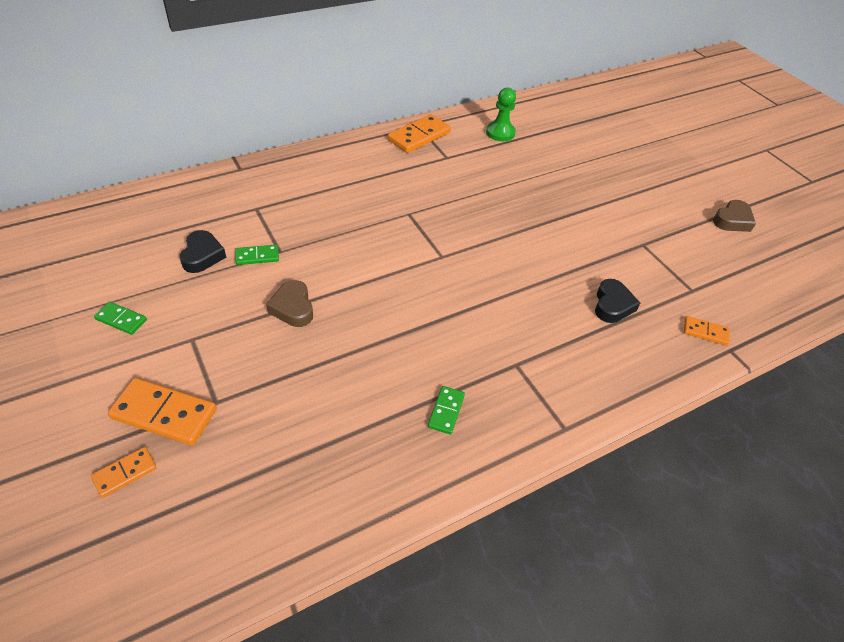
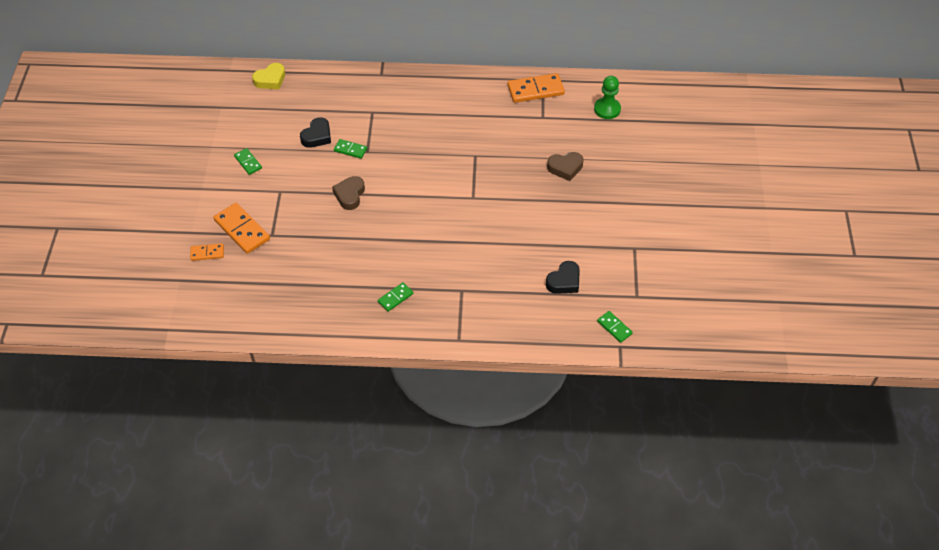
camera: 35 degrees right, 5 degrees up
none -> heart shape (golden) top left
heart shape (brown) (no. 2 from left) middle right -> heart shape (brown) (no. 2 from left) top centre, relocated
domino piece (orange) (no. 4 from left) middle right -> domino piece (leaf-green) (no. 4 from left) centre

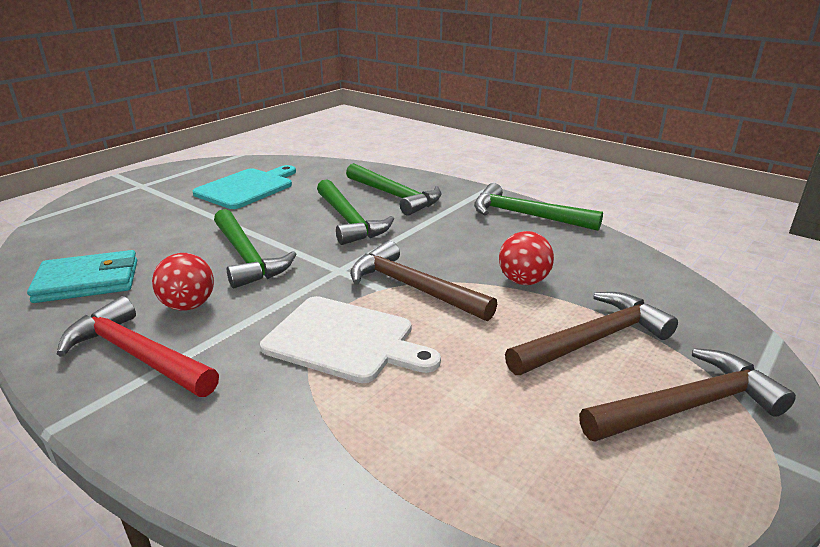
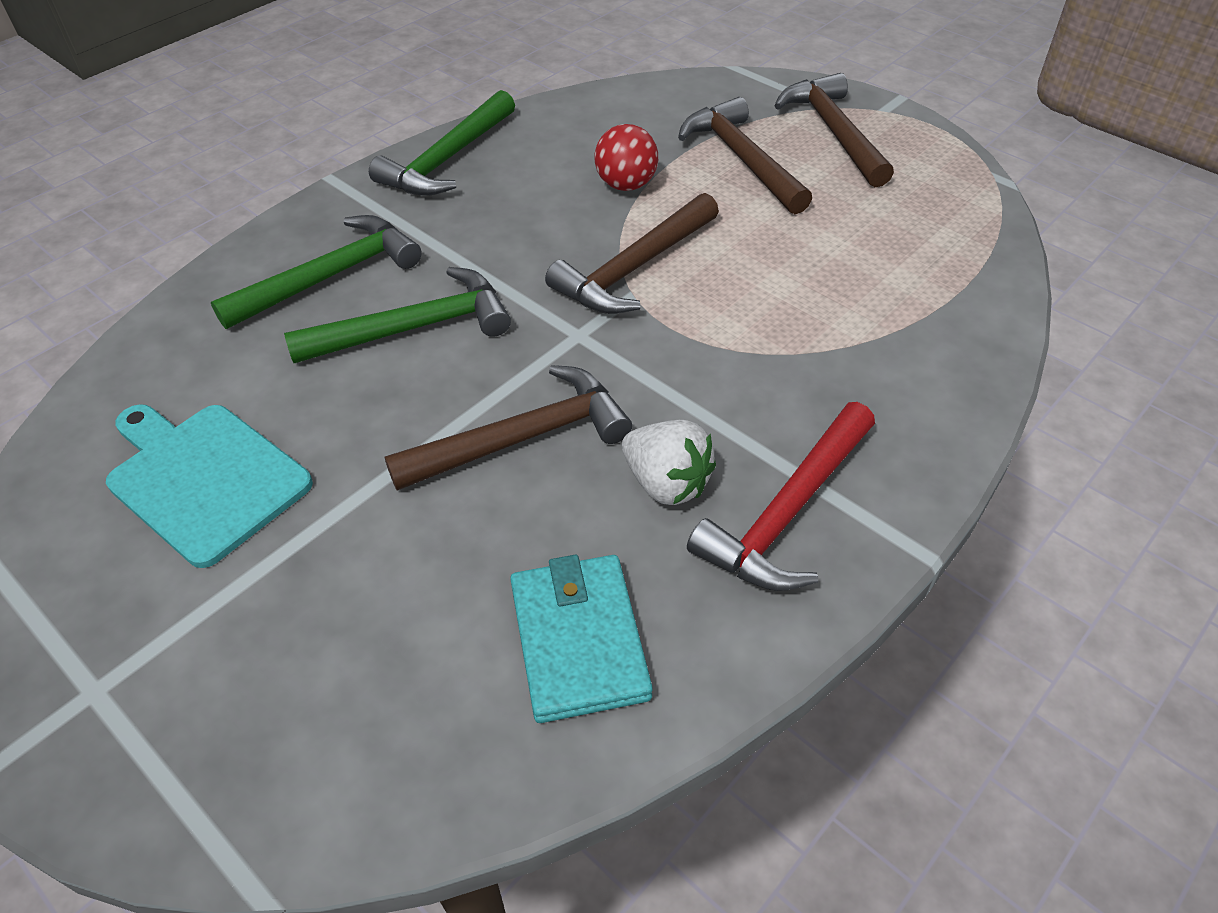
camera: 85 degrees left, 20 degrees up
bread board (pure white) centre -> none
ball (crimson) (no. 1 from left) middle left -> strawberry (pure white) centre
carpenter's hammer (leaf-green) (no. 1 from left) middle left -> carpenter's hammer (brown) (no. 1 from left) centre

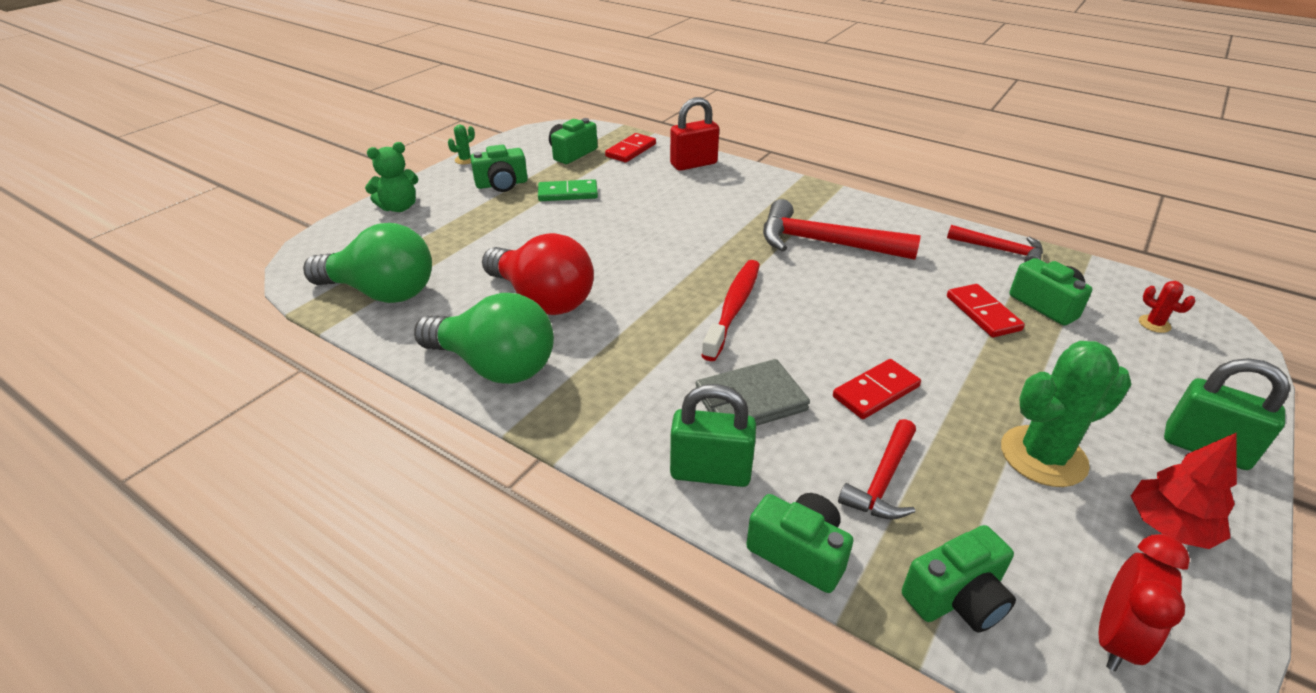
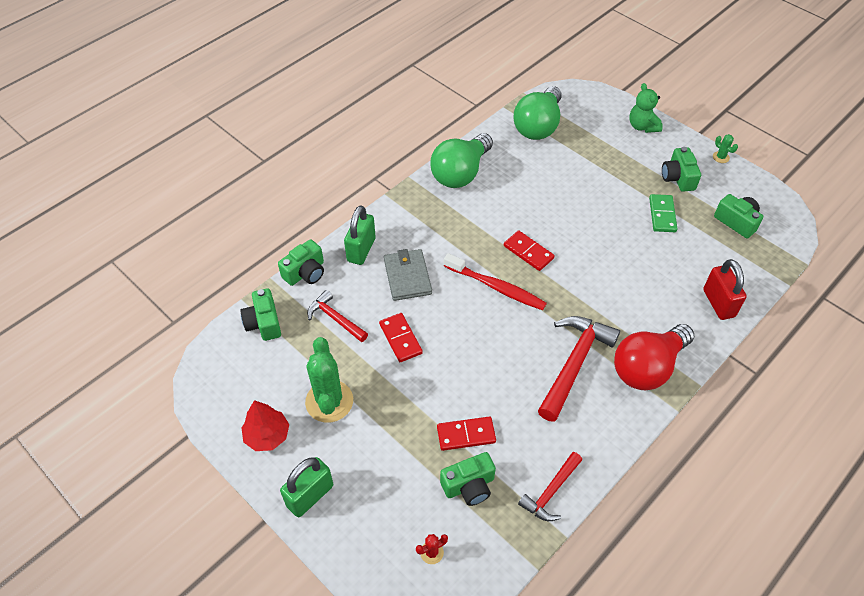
camera: 100 degrees right, 15 degrees up
alarm clock (crimson) bottom right -> none
light bulb (crimson) centre -> light bulb (crimson) middle right, relocated
domino piece (crimson) (no. 1 from left in the first image) top centre -> domino piece (crimson) (no. 3 from left) centre, relocated

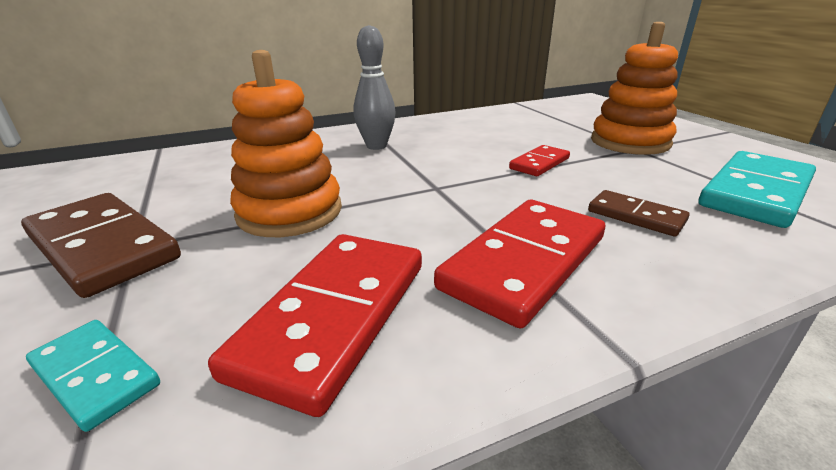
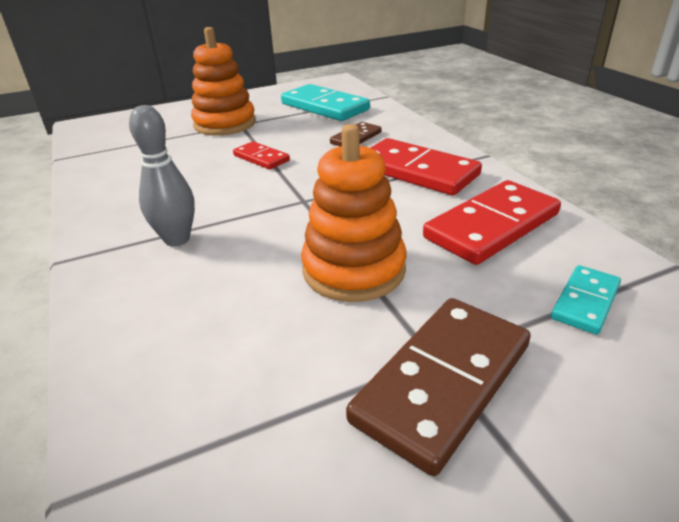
camera: 90 degrees left, 5 degrees up
domino piece (crimson) (no. 1 from left in the first image) bottom centre -> domino piece (crimson) (no. 3 from left) middle right, 60 degrees counterclockwise

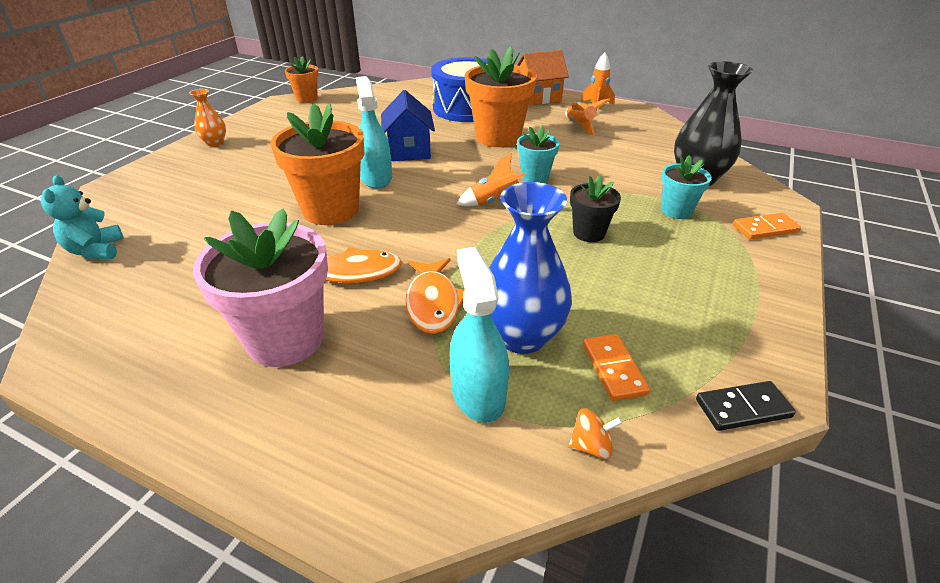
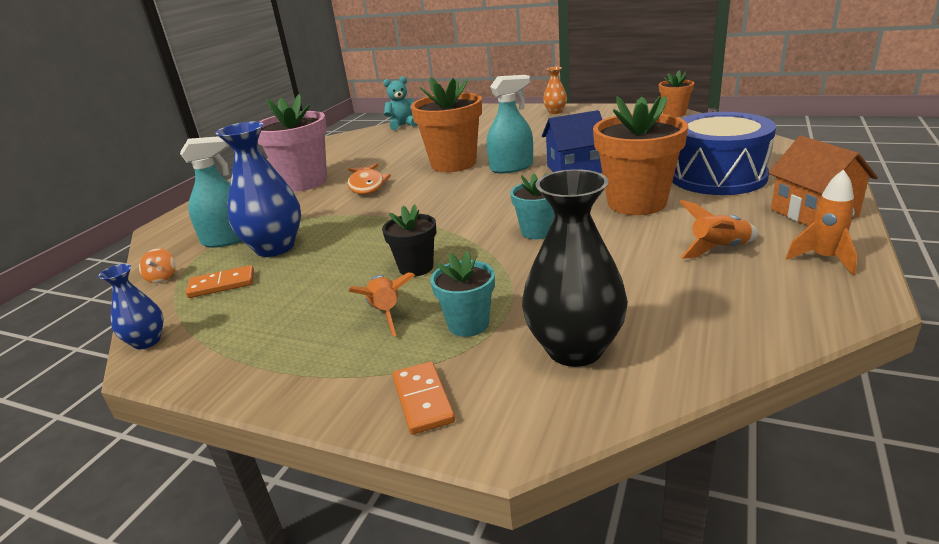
camera: 90 degrees right, 10 degrees down
fish (orange) (no. 2 from left) centre -> none
spaceship (orange) (no. 1 from left) top centre -> spaceship (orange) (no. 1 from left) centre, relocated
domino piece (ebony) bottom right -> vase (cobalt) (no. 1 from left) middle left

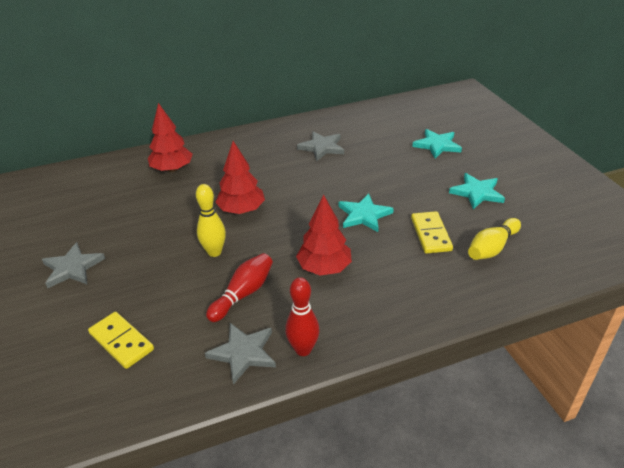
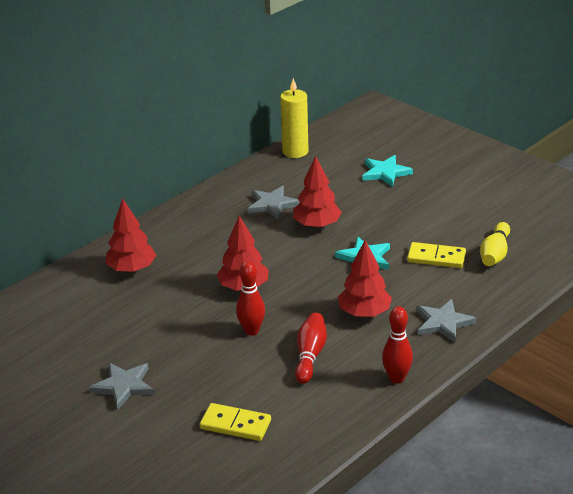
camera: 25 degrees left, 5 degrees down
star shape (teal) (no. 3 from left) middle right -> none
none -> pillar candle (golden) top centre
none -> toy tree (crimson) (no. 3 from left) centre
star shape (grey) (no. 2 from left in the first image) bottom centre -> star shape (grey) (no. 3 from left) middle right, relocated
skittle (golden) (no. 1 from left) centre -> skittle (crimson) (no. 1 from left) centre
domino piece (golden) (no. 2 from left) middle right, 45 degrees counterclockwise

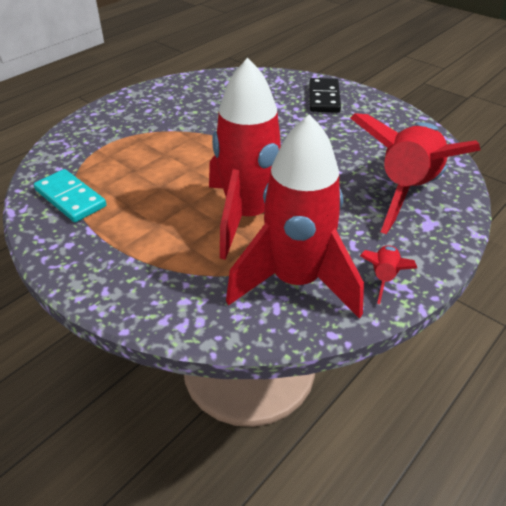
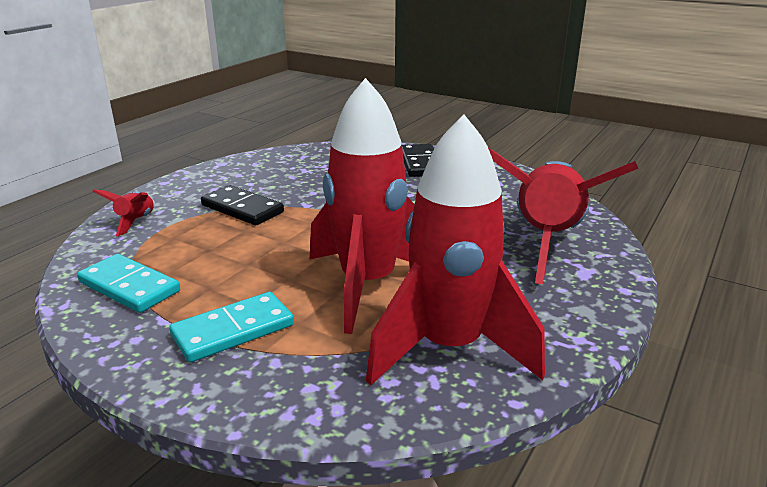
camera: 10 degrees left, 15 degrees down
none -> domino piece (teal) (no. 2 from left) bottom left
none -> domino piece (ebony) (no. 1 from left) middle left
spaceship (crimson) (no. 3 from left in the first image) middle right -> spaceship (crimson) (no. 1 from left) middle left, relocated

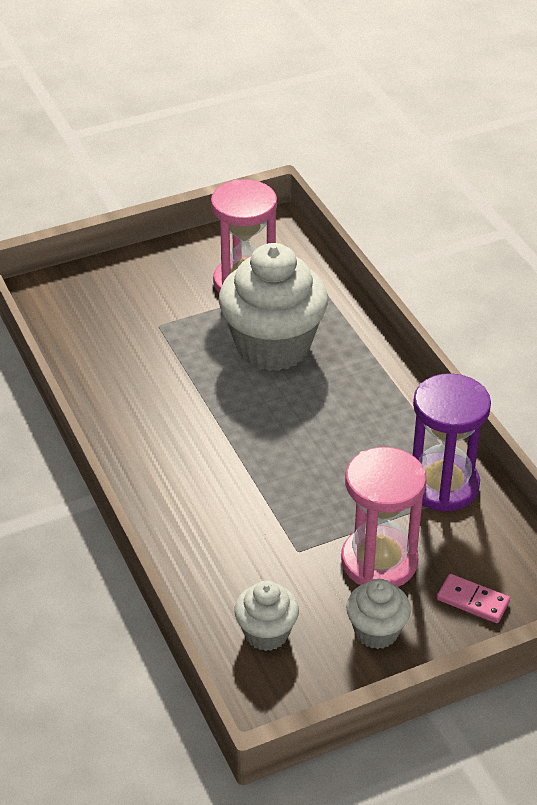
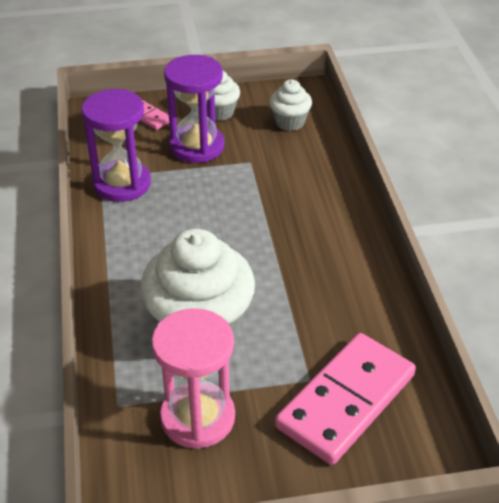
camera: 165 degrees left, 0 degrees up
none -> domino piece (pink) (no. 2 from left) bottom right
hourglass (pink) (no. 2 from left) middle right -> hourglass (purple) (no. 2 from left) top centre

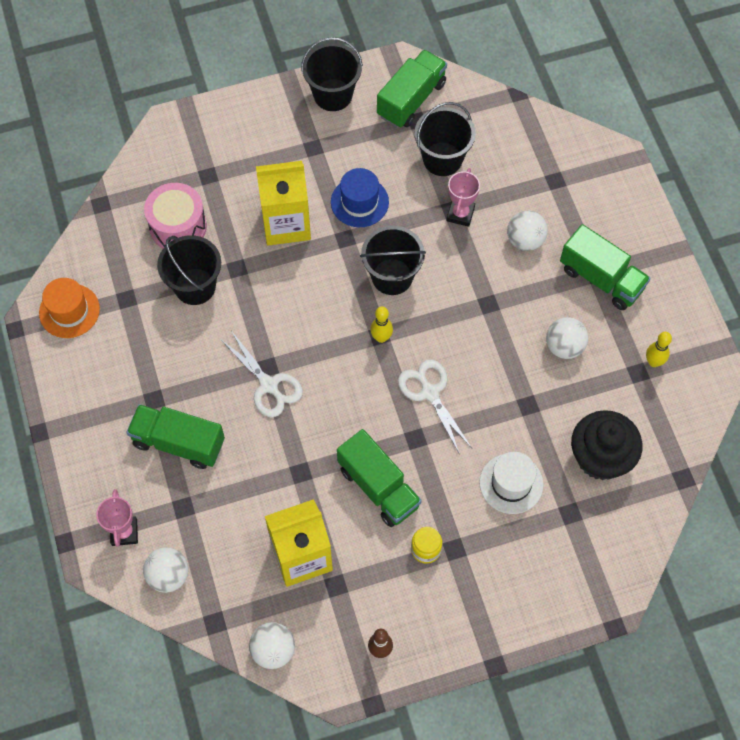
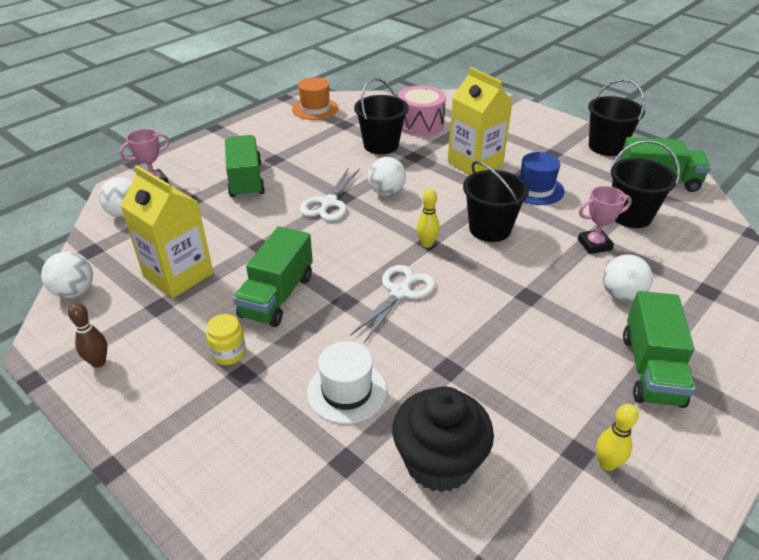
camera: 60 degrees right, 25 degrees down
ball (pure white) (no. 4 from left in the first image) middle right -> ball (pure white) (no. 3 from left) top centre, relocated

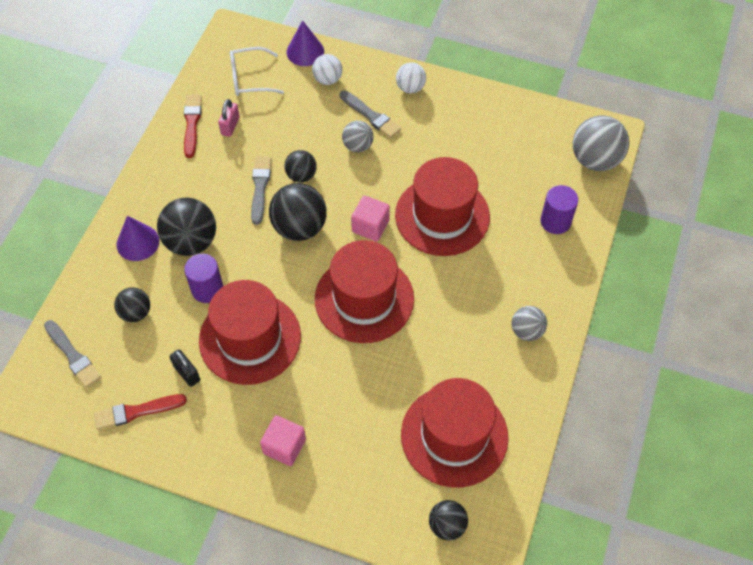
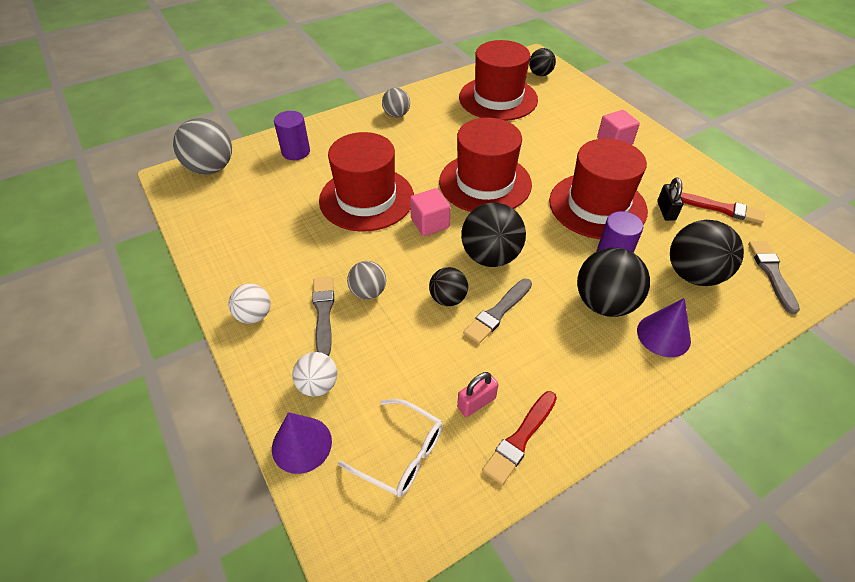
camera: 140 degrees left, 10 degrees down
ball (ebony) (no. 1 from left in the first image) middle left -> ball (ebony) (no. 5 from left) middle right, x1.72

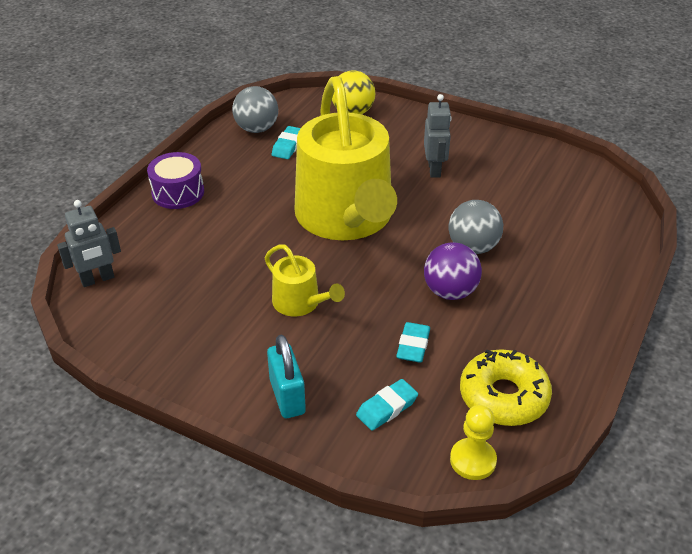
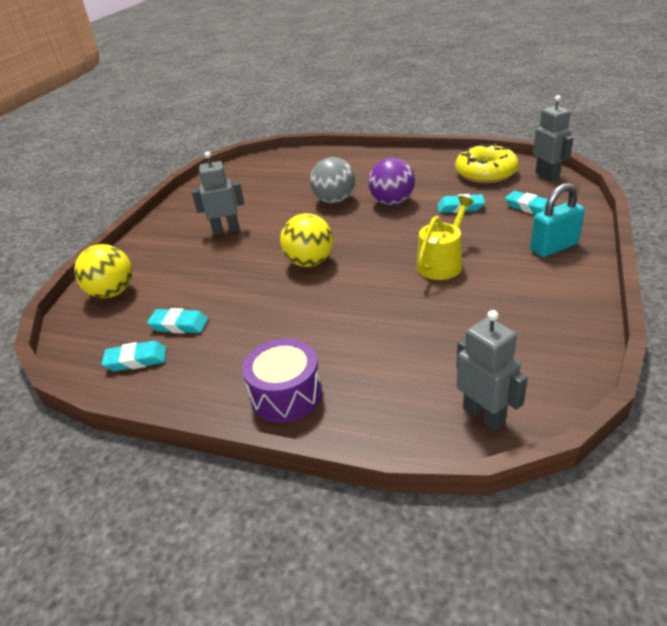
camera: 95 degrees left, 5 degrees down
ball (grey) (no. 1 from left) top centre -> eraser (teal) (no. 1 from left) middle left
sprinkling can (golden) (no. 2 from left) top centre -> ball (golden) (no. 2 from left) centre
game pawn (golden) bottom right -> toy robot (grey) (no. 3 from left) top right

